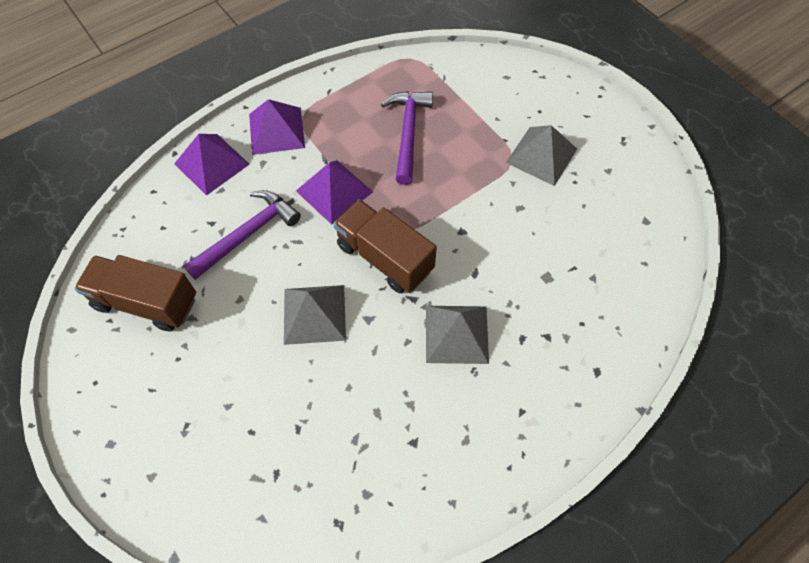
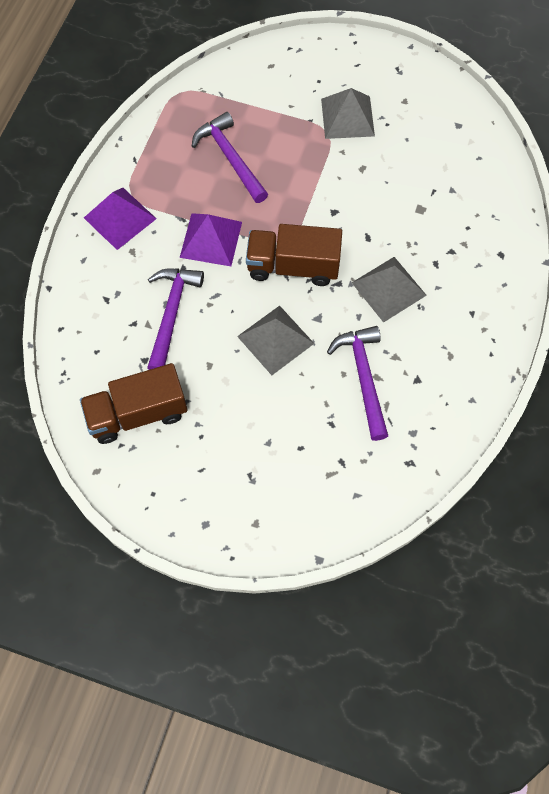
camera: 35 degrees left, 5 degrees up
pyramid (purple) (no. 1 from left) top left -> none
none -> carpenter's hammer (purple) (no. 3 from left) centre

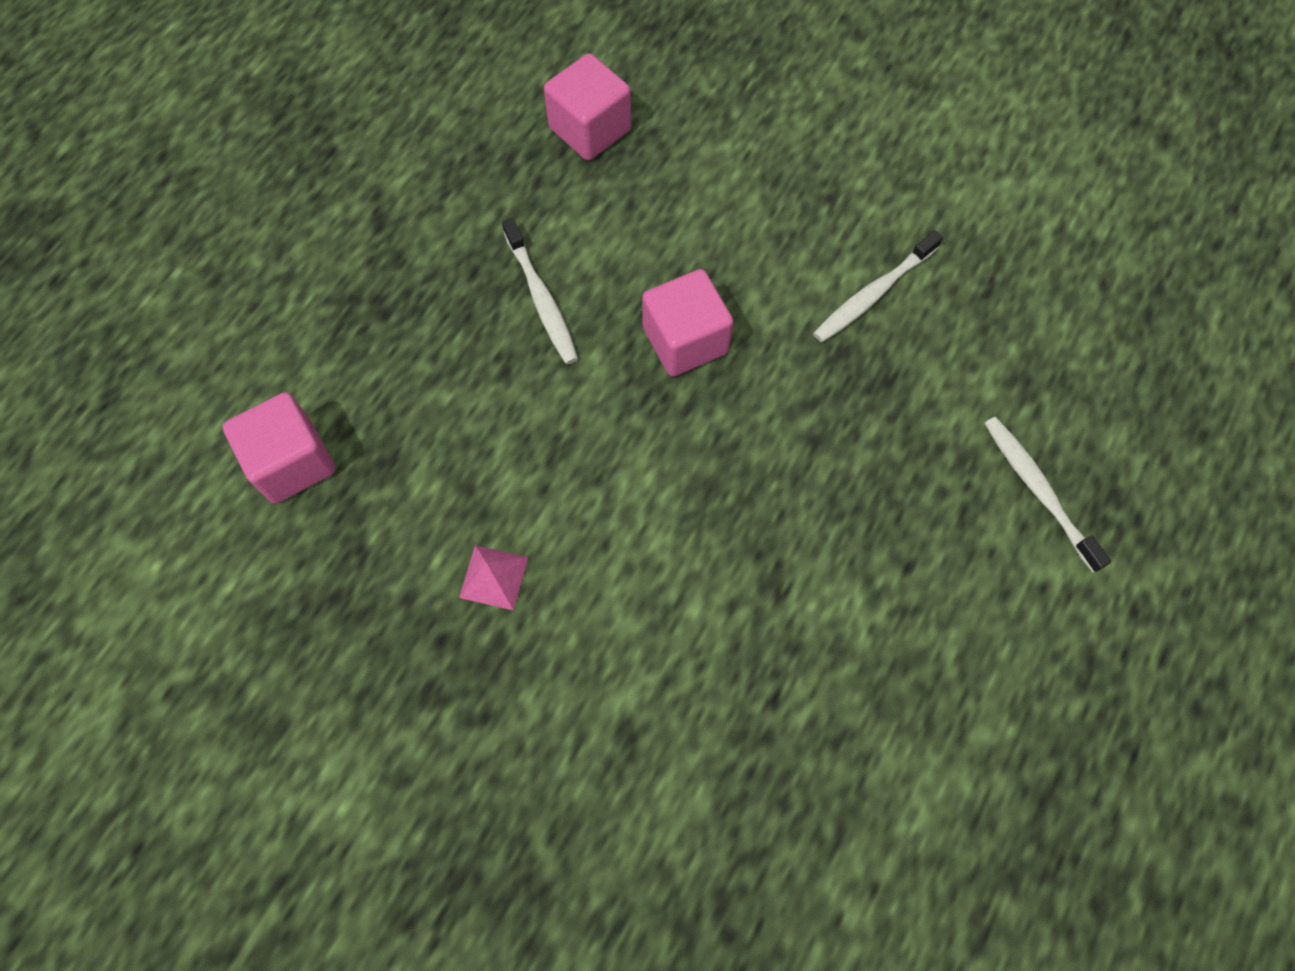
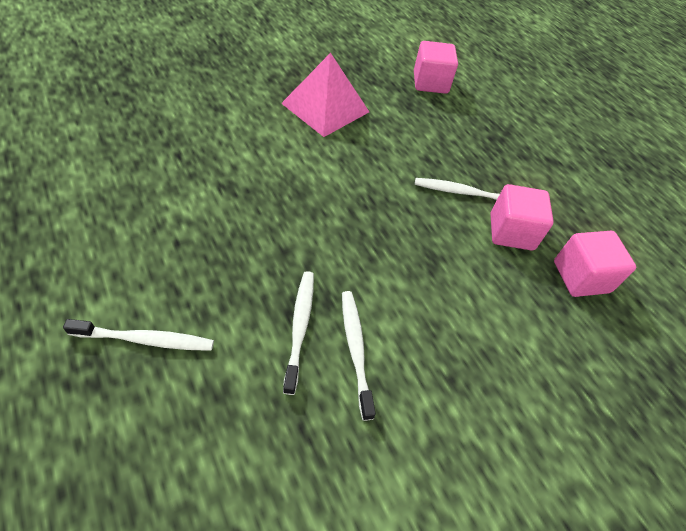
camera: 115 degrees right, 15 degrees down
none -> tooth brush (pure white) (no. 2 from left) centre
block (pink) (no. 3 from left in the first image) top centre -> block (pink) (no. 2 from left) middle right, relocated
pyramid (pink) centre -> pyramid (pink) top centre, x2.20

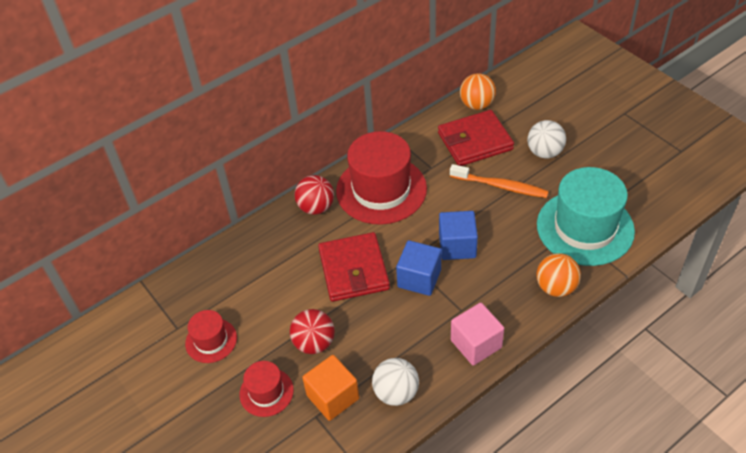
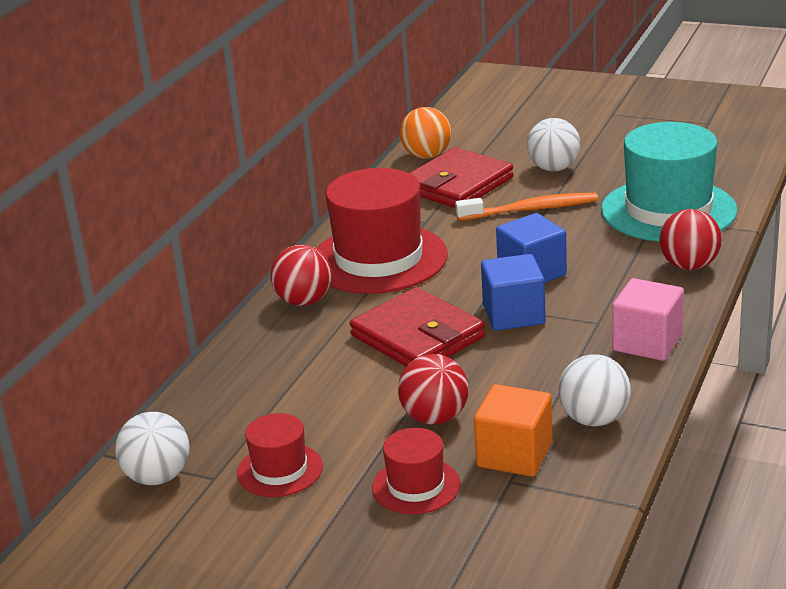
camera: 30 degrees left, 20 degrees down
none -> ball (pure white) (no. 1 from left) bottom left
ball (orange) (no. 2 from left) middle right -> ball (crimson) (no. 3 from left) middle right

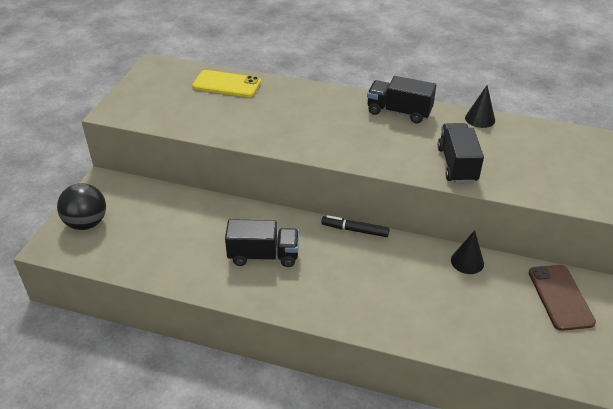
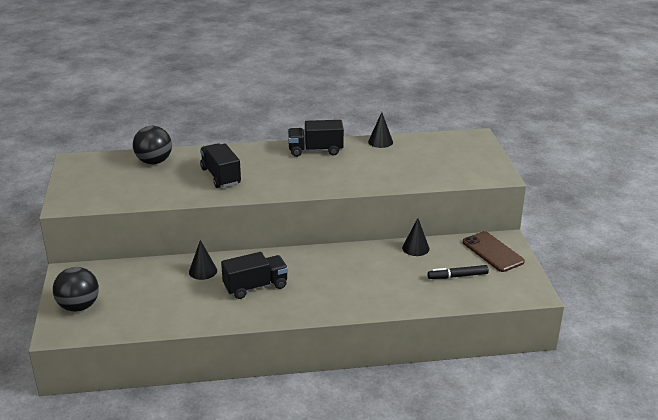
camera: 25 degrees left, 10 degrees down
none -> solid cone (ebony) (no. 1 from left) middle left
marker pen (ebony) centre -> marker pen (ebony) middle right, relocated
lorry (ebony) (no. 3 from left in the first image) middle right -> lorry (ebony) (no. 1 from left) centre, relocated
smartphone (golden) top centre -> ball (ebony) (no. 2 from left) middle left

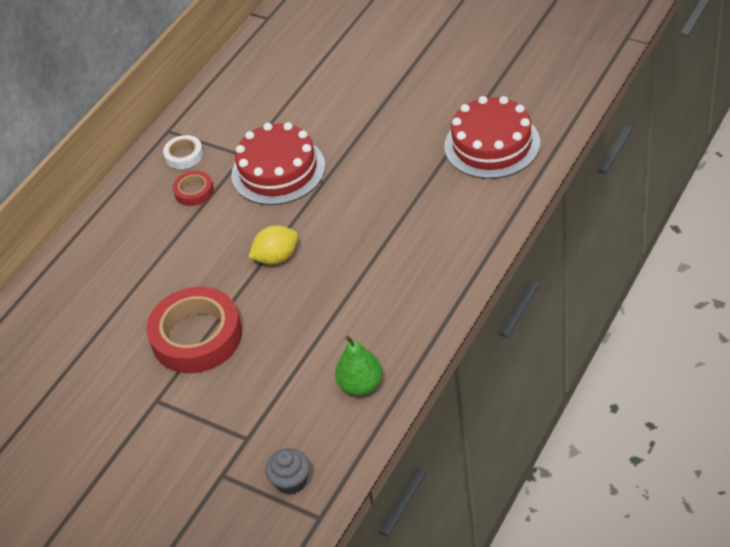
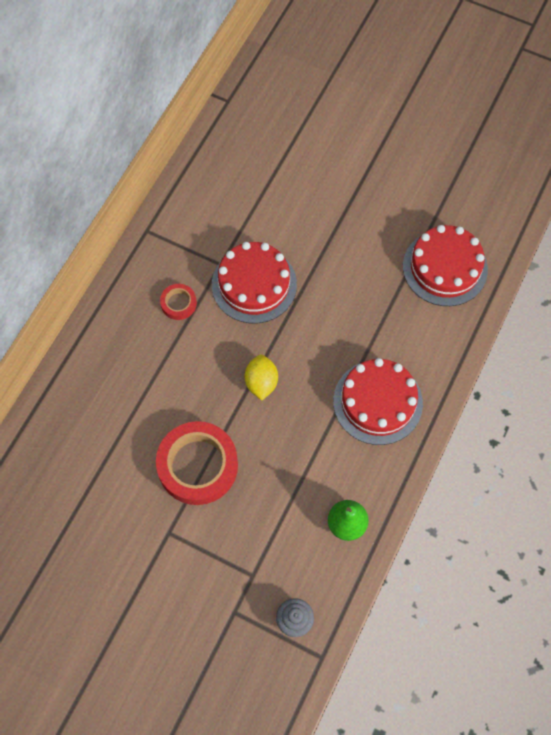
camera: 10 degrees left, 20 degrees up
tape (pure white) top left -> none
none -> gateau (crimson) (no. 2 from left) middle right
toy lemon (golden) centre, 60 degrees counterclockwise

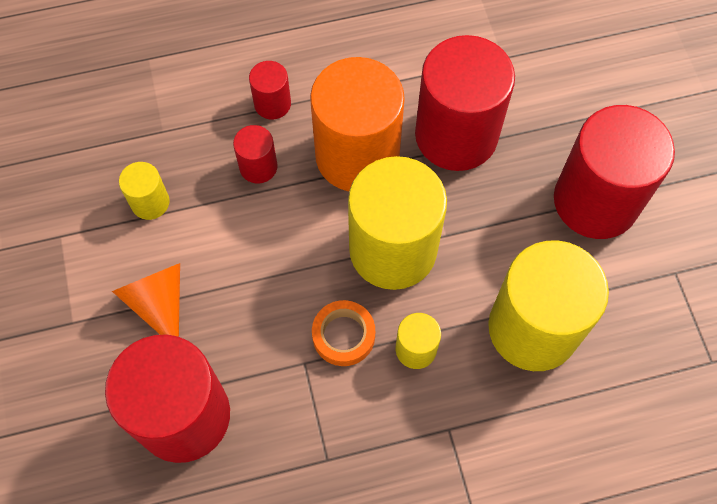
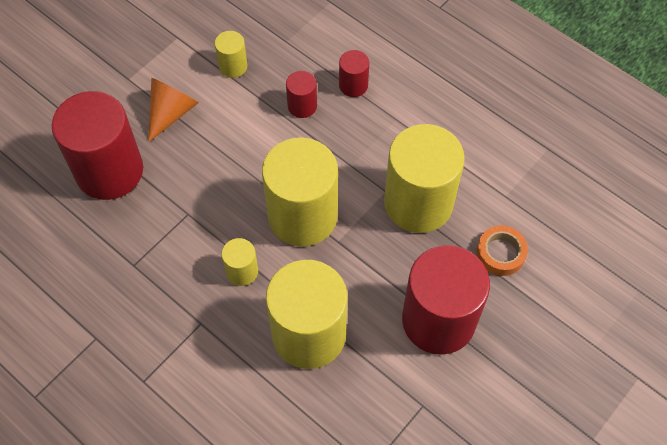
camera: 55 degrees right, 5 degrees down
cylinder shape (orange) top centre -> none
tape (orange) centre -> tape (orange) middle right, relocated
cylinder shape (crimson) (no. 4 from left) top centre -> cylinder shape (golden) (no. 5 from left) centre

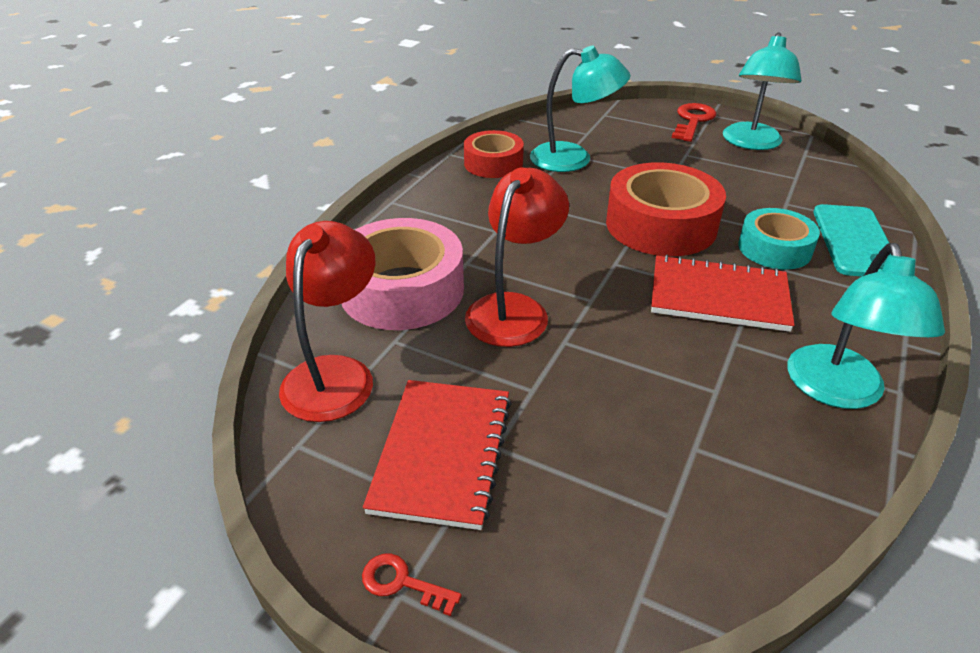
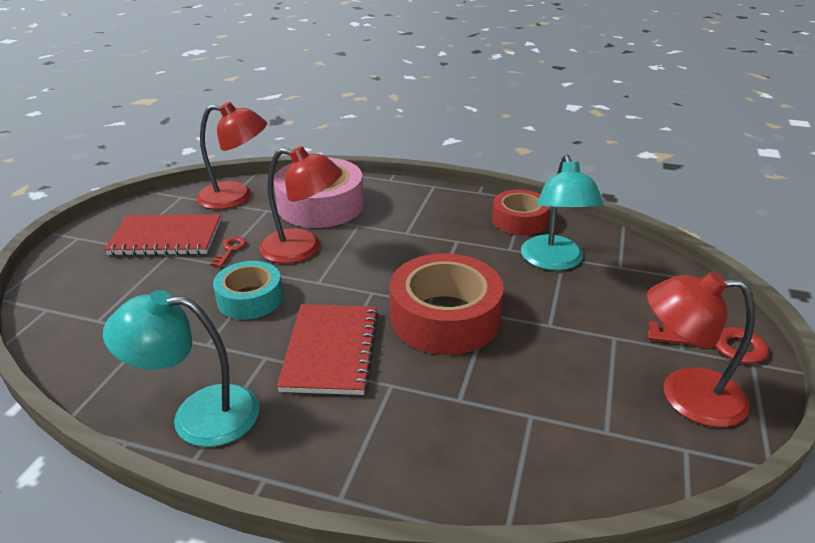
camera: 80 degrees right, 5 degrees down
smartphone (teal) middle right -> none
door key (crimson) (no. 1 from left) bottom centre -> door key (crimson) (no. 1 from left) middle left, relocated
tape (teal) middle right -> tape (teal) middle left, relocated
reading lamp (teal) (no. 2 from left) top right -> reading lamp (crimson) (no. 3 from left) middle right

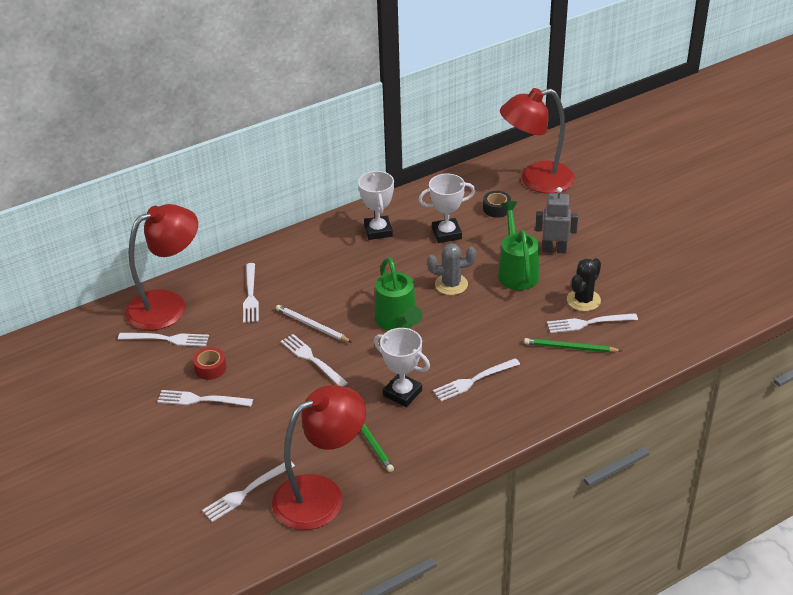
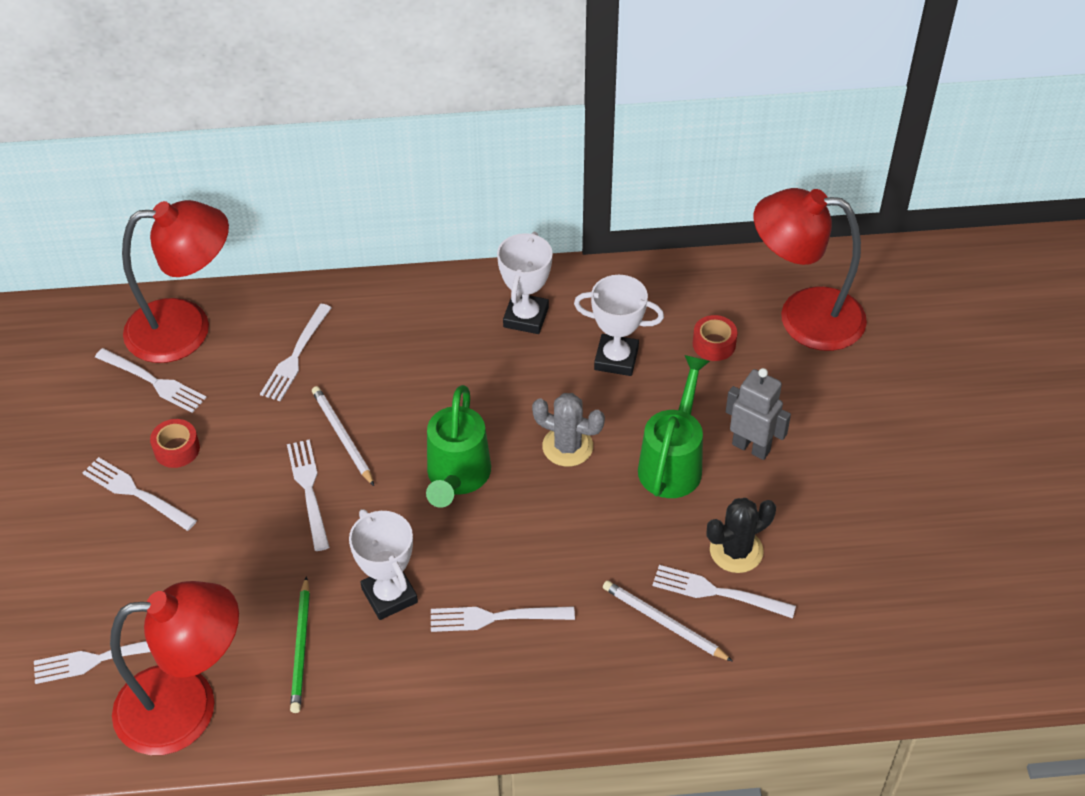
camera: 25 degrees right, 10 degrees up
tape (ebony) centre -> tape (crimson) (no. 2 from left) centre
pencil (leaf-green) (no. 2 from left) middle right -> pencil (pure white) (no. 2 from left) bottom centre

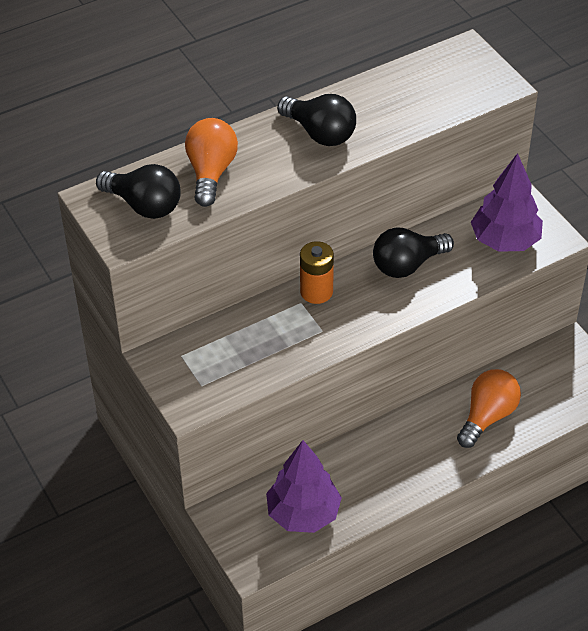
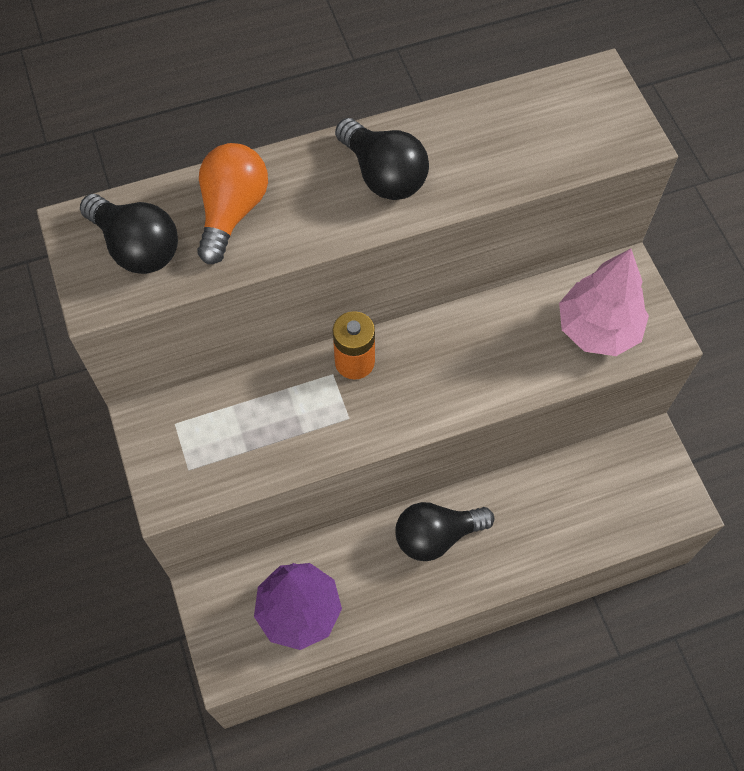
camera: 10 degrees right, 15 degrees up
light bulb (orange) (no. 2 from left) middle right -> none
light bulb (ebony) (no. 3 from left) middle right -> light bulb (ebony) (no. 3 from left) bottom centre, relocated
toy tree (purple) (no. 2 from left) top right -> toy tree (pink) middle right

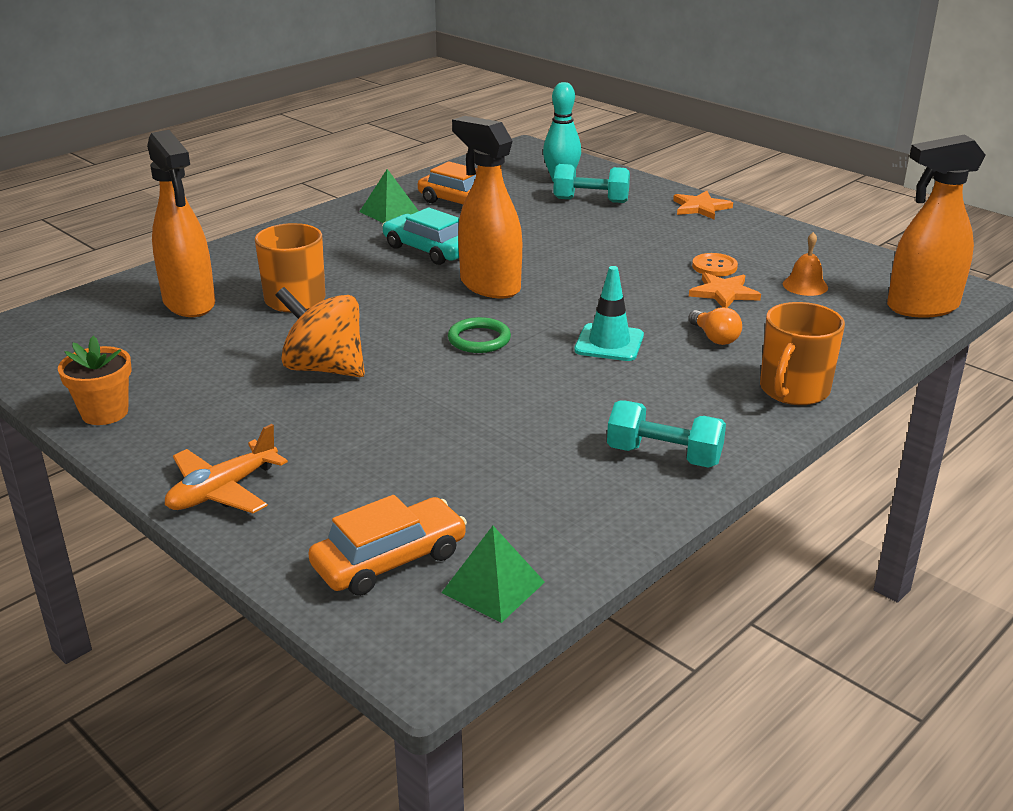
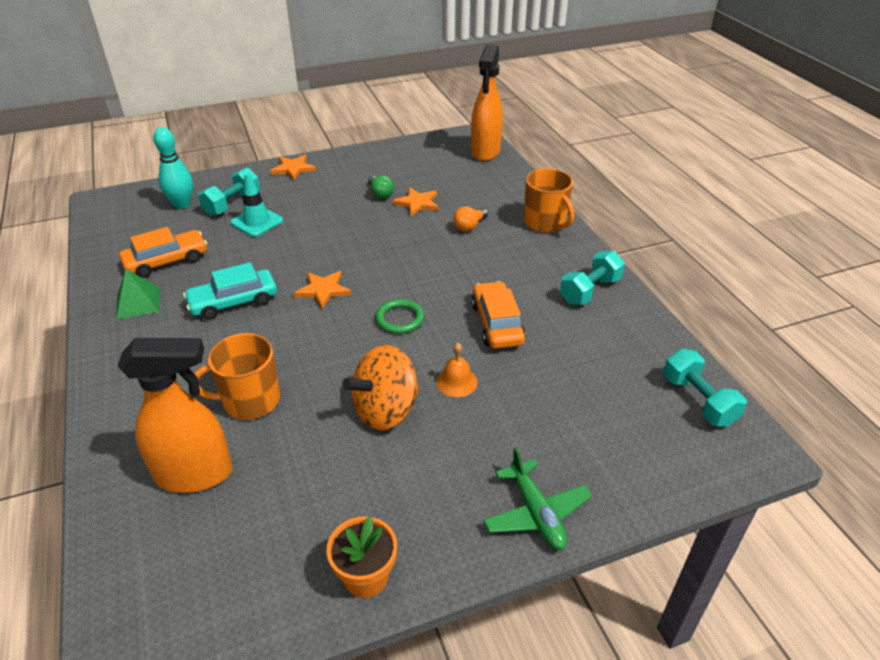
camera: 65 degrees left, 10 degrees up
car (orange) (no. 1 from left in the first image) bottom centre -> car (orange) (no. 2 from left) centre, relocated
road cone (teal) centre -> road cone (teal) top left, relocated
bell (orange) top right -> bell (orange) centre, relocated
pyramid (leaf-green) (no. 2 from left) bottom centre -> free weight (teal) (no. 3 from left) middle right
spray bottle (orange) (no. 2 from left) top centre -> star shape (orange) (no. 2 from left) centre
shirt button (orange) top right -> light bulb (leaf-green) top centre
aeroplane (orange) middle left -> aeroplane (leaf-green) bottom centre
light bulb (orange) middle right -> light bulb (orange) top centre, 135 degrees clockwise

